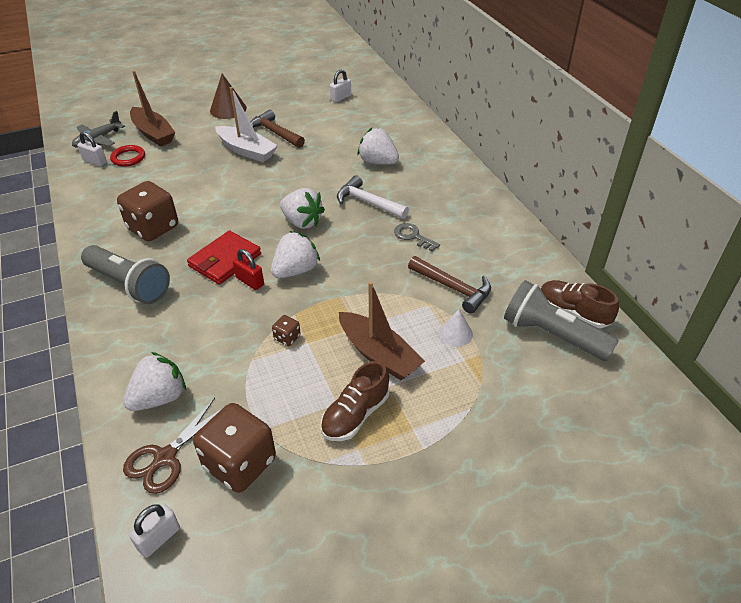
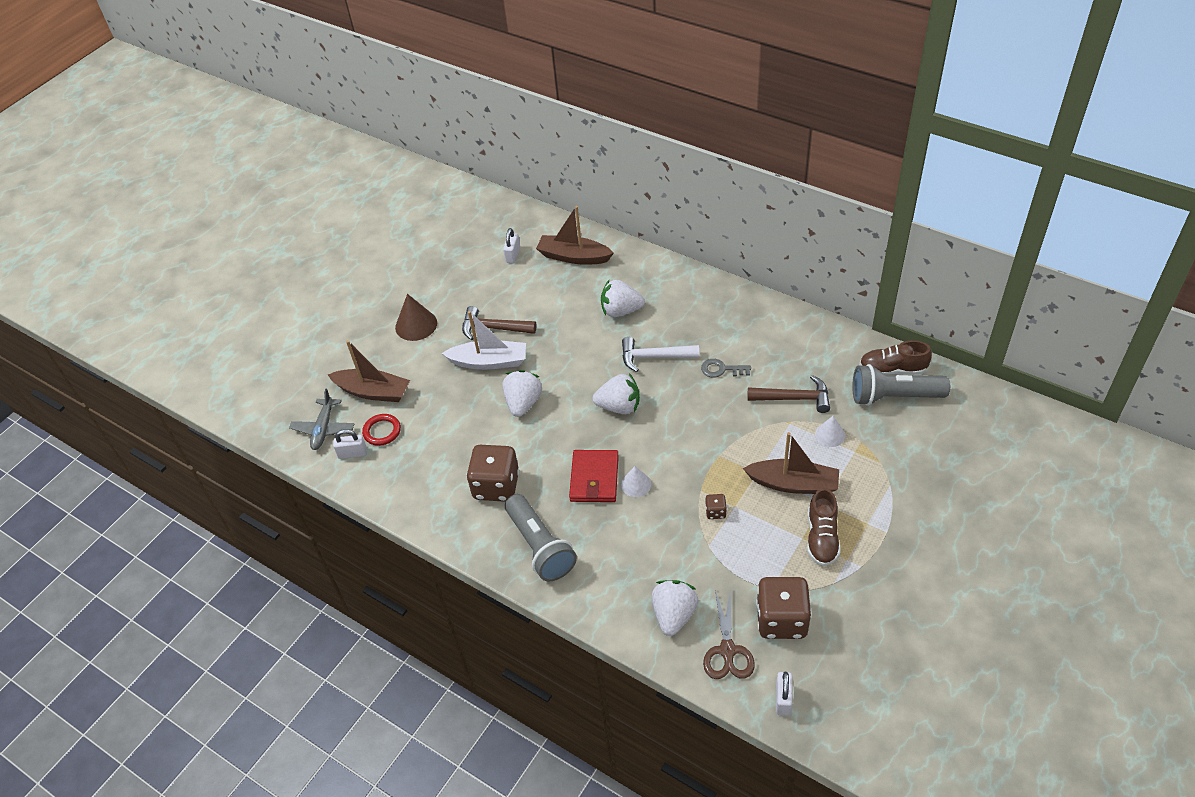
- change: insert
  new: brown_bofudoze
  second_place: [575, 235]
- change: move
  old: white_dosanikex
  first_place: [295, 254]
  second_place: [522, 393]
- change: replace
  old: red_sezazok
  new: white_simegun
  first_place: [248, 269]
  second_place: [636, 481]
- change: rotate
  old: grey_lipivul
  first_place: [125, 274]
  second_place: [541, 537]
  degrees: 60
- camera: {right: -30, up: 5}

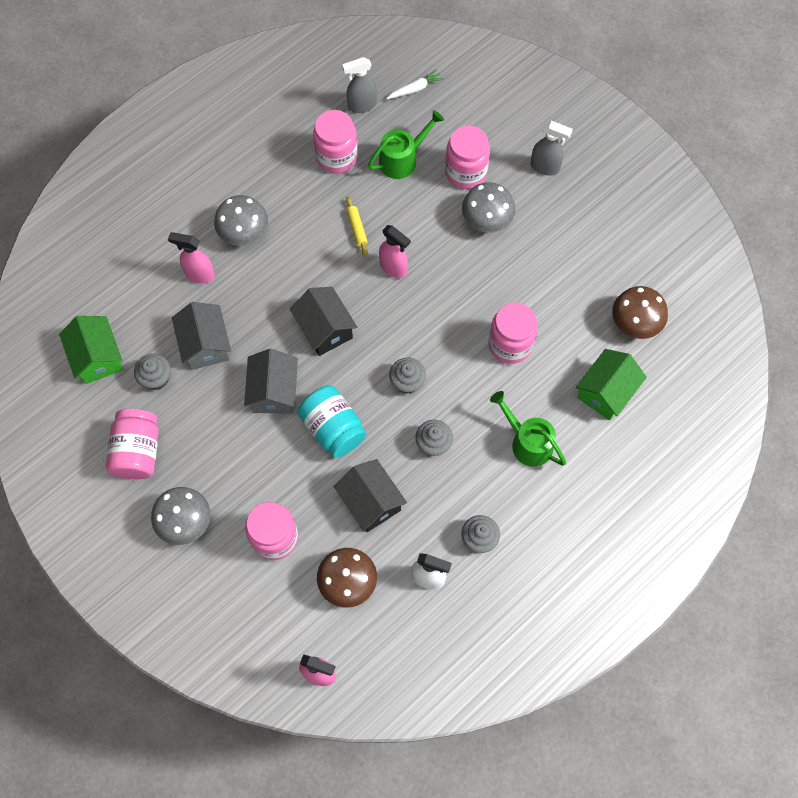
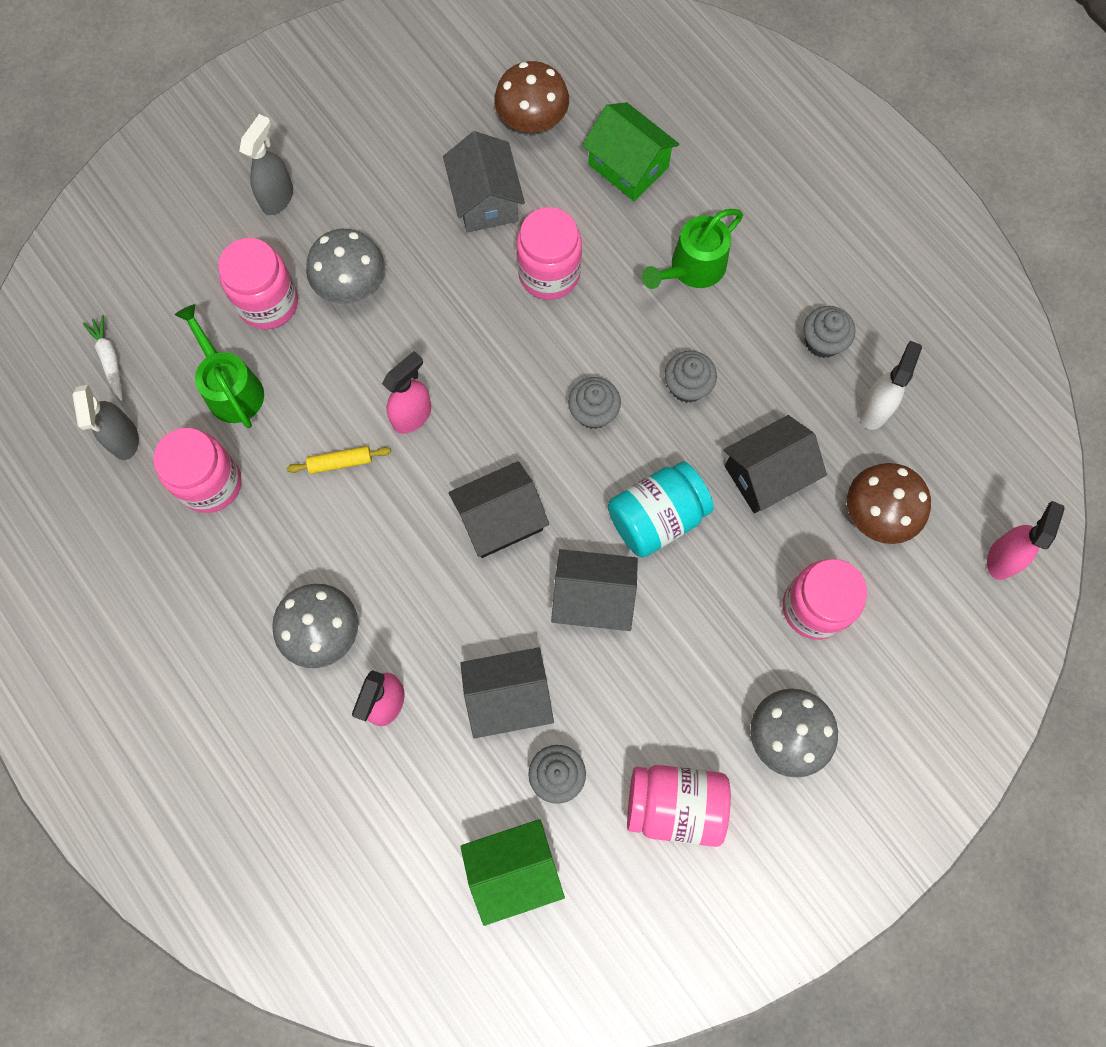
- change: insert
  new: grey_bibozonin
  second_place: [484, 181]
- camera: {right: -85, up: 5}

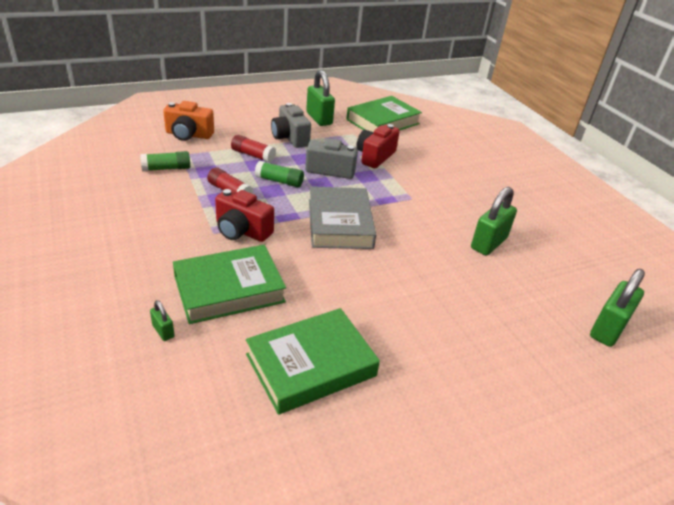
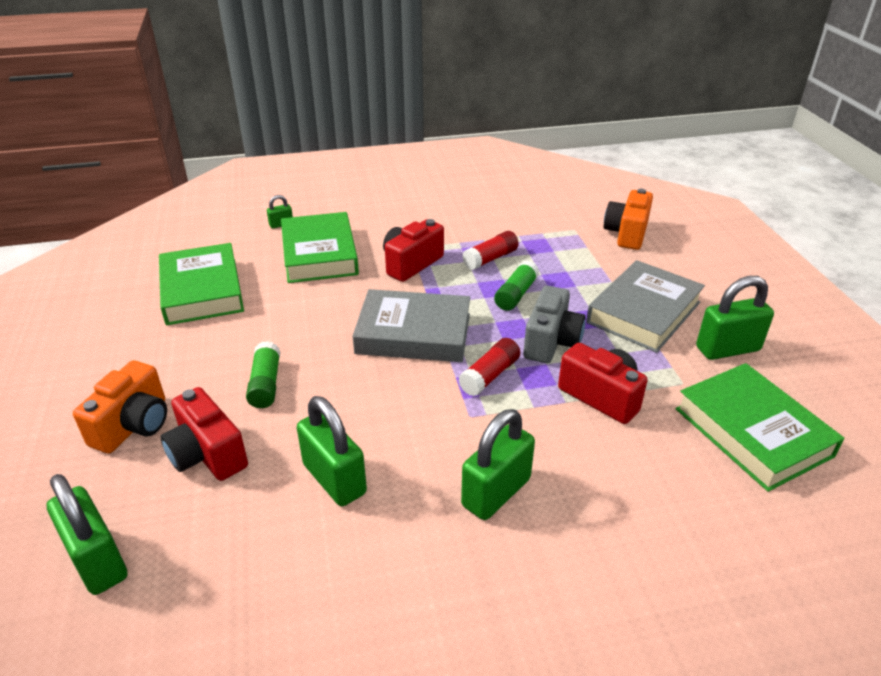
- change: insert
  new: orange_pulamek
  second_place: [120, 406]
- change: insert
  new: red_pulamek
  second_place: [204, 434]
- change: insert
  new: green_sezazok
  second_place: [498, 464]
- change: move
  old: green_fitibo
  first_place: [165, 161]
  second_place: [263, 374]
- change: move
  old: red_fitibo
  first_place: [253, 149]
  second_place: [489, 367]
- change: replace
  old: grey_pulamek
  new: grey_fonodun
  first_place: [291, 125]
  second_place: [645, 306]
- camera: {right: 105, up: 0}

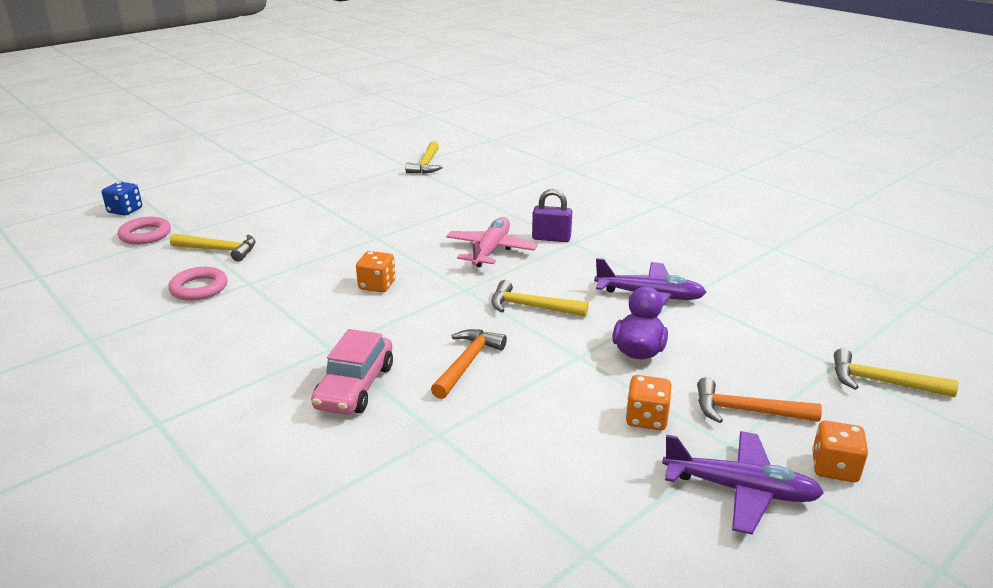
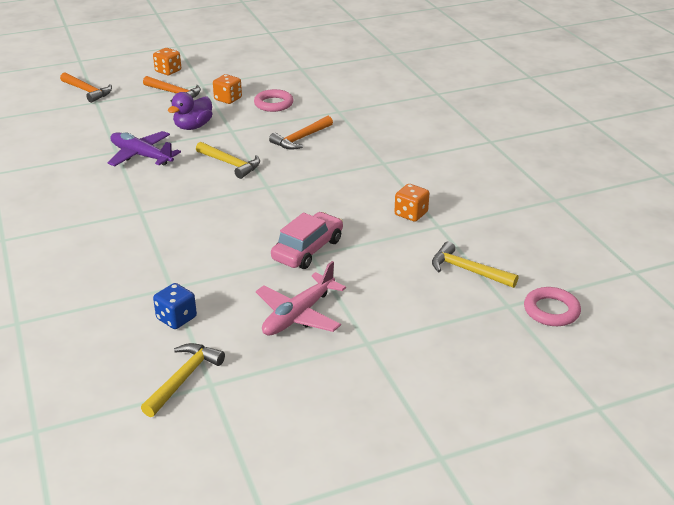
- change: delete
  old: purple_sezazok
  first_place: [552, 215]
- change: delete
  old: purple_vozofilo
  first_place: [743, 482]
- change: move
  old: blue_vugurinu
  first_place: [122, 198]
  second_place: [175, 306]
- change: move
  old: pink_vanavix
  first_place: [197, 284]
  second_place: [273, 100]
- change: move
  old: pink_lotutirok
  first_place: [352, 372]
  second_place: [307, 240]
- change: move
  old: orange_vugurinu
  first_place: [376, 271]
  second_place: [411, 203]
- change: move
  old: pink_vozofilo
  first_place: [492, 242]
  second_place: [301, 298]
- change: recolor
  old: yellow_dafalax
  new: orange_dafalax
  first_place: [896, 372]
  second_place: [86, 87]
- camera: {right: -160, up: 5}

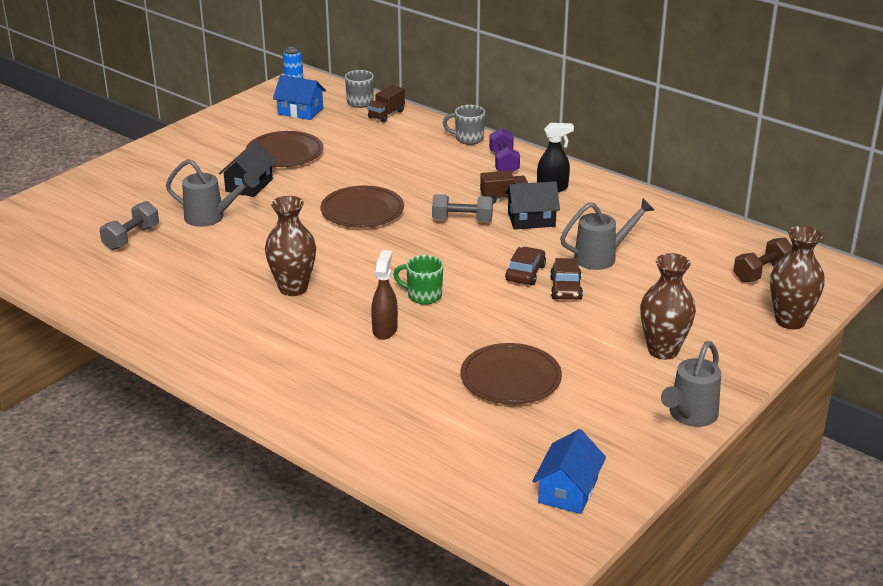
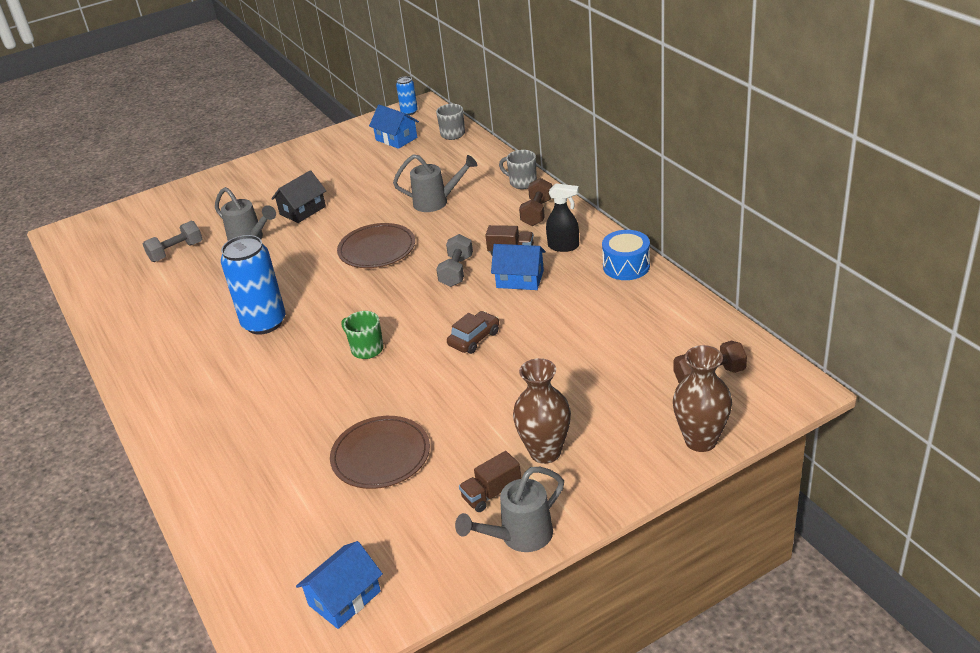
- change: delete
  old: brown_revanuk
  first_place: [285, 149]
- change: delete
  old: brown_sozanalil
  first_place: [384, 295]
- change: delete
  old: brown_lotutirok
  first_place: [566, 279]
- change: insert
  new: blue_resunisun
  second_place: [626, 255]
- change: move
  old: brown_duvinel
  first_place: [386, 103]
  second_place: [490, 481]
- change: move
  old: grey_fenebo
  first_place: [607, 234]
  second_place: [435, 183]
- change: replace
  old: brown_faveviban
  new: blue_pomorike
  first_place: [290, 246]
  second_place: [253, 285]
- change: recolor
  old: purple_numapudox
  new: brown_numapudox
  first_place: [504, 150]
  second_place: [535, 202]
- change: recolor
  old: black_bibozonin
  new: blue_bibozonin
  first_place: [532, 205]
  second_place: [518, 267]
- change: rotate
  old: grey_numapudox
  first_place: [462, 208]
  second_place: [454, 260]
  degrees: 75
- camera: {right: 25, up: 5}

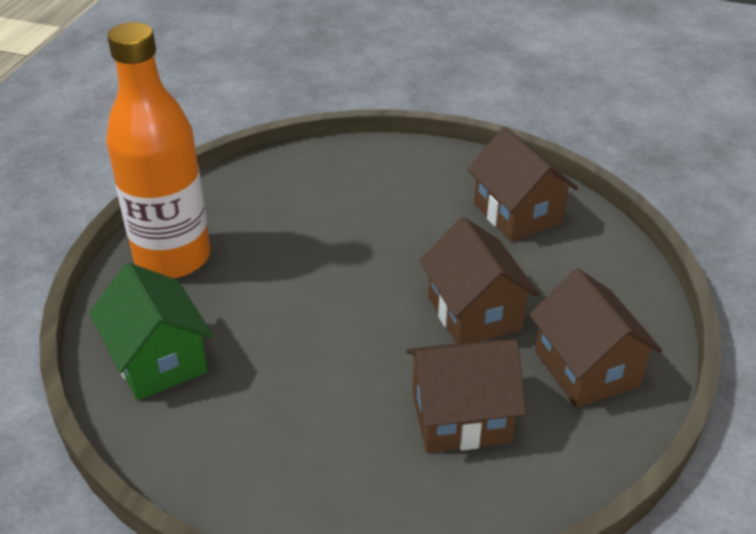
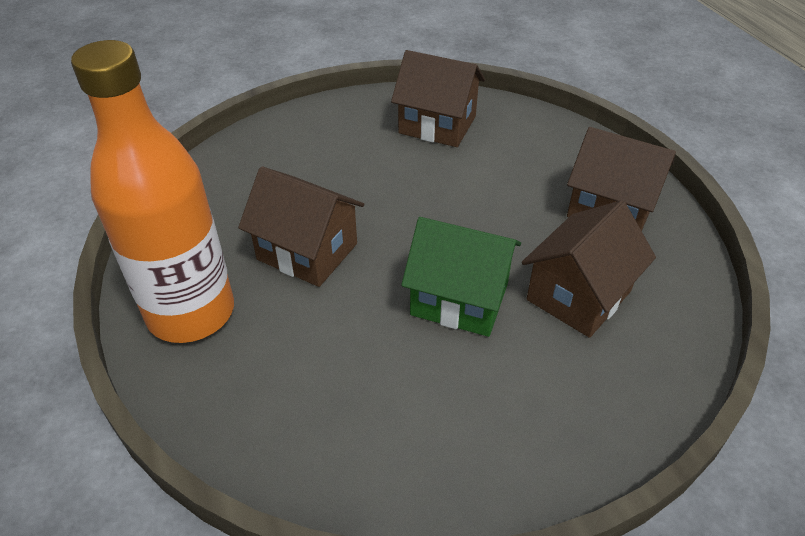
- change: move
  old: green_bibozonin
  first_place: [151, 331]
  second_place: [461, 277]
- change: move
  old: brown_bibozonin
  first_place: [479, 280]
  second_place: [301, 226]
- camera: {right: -40, up: 5}

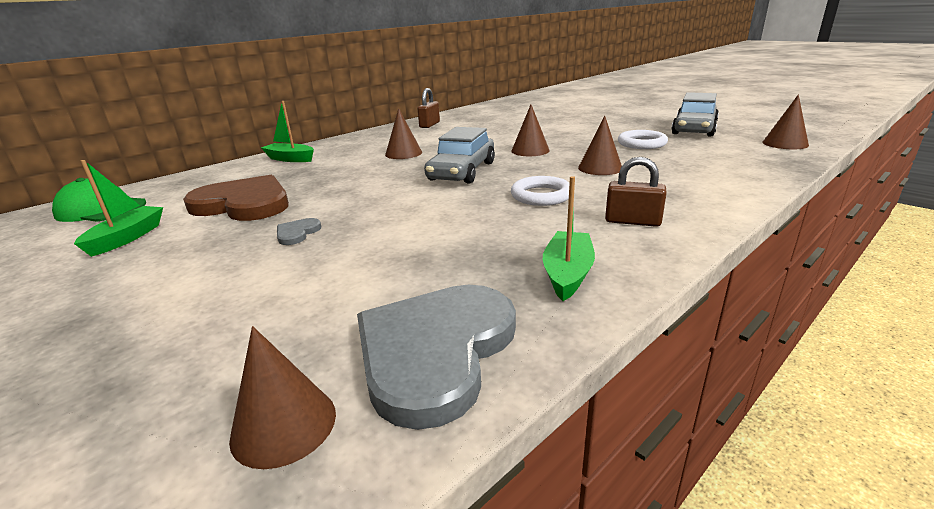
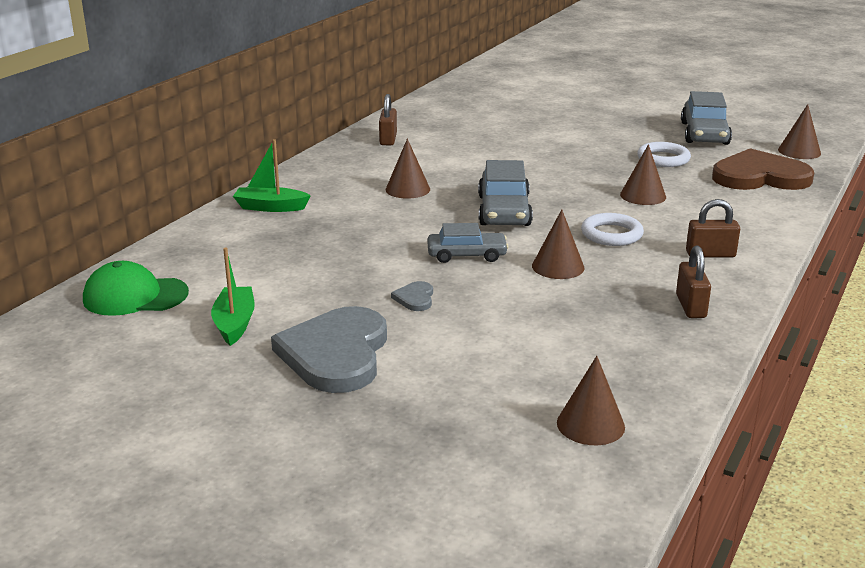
- change: insert
  new: grey_lotutirok
  second_place: [468, 243]
- change: move
  old: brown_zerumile
  first_place: [236, 198]
  second_place: [763, 169]
- change: move
  old: grey_zerumile
  first_place: [436, 357]
  second_place: [329, 349]
- change: move
  old: brown_simegun
  first_place: [530, 130]
  second_place: [558, 244]
- change: replace
  old: green_bofudoze
  new: brown_sezazok
  first_place: [569, 238]
  second_place: [693, 282]
- camera: {right: -20, up: 0}

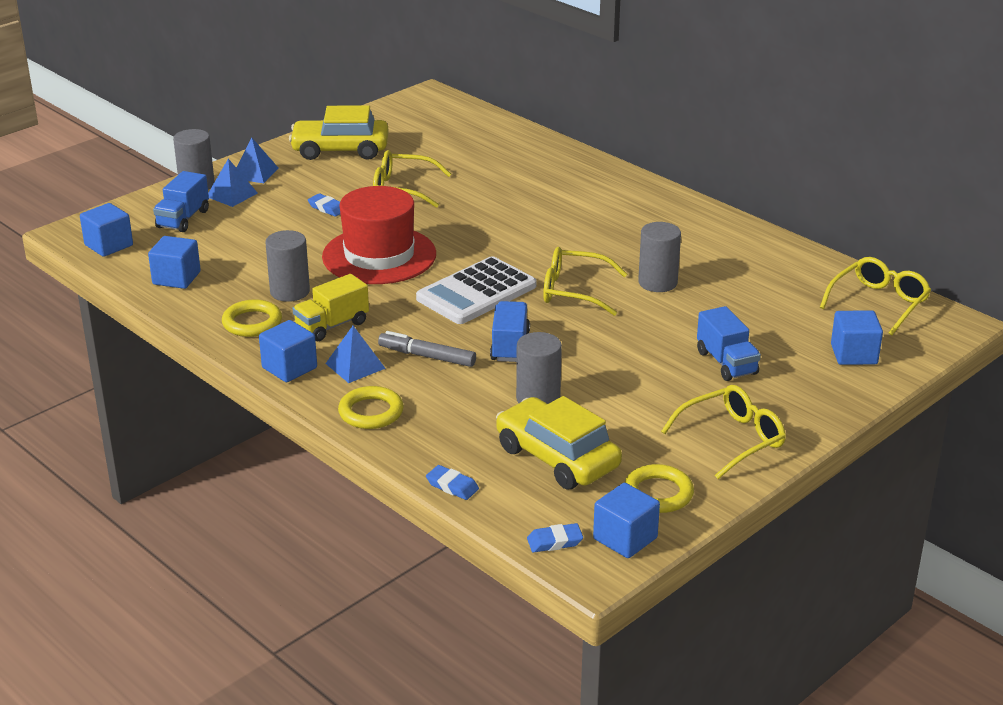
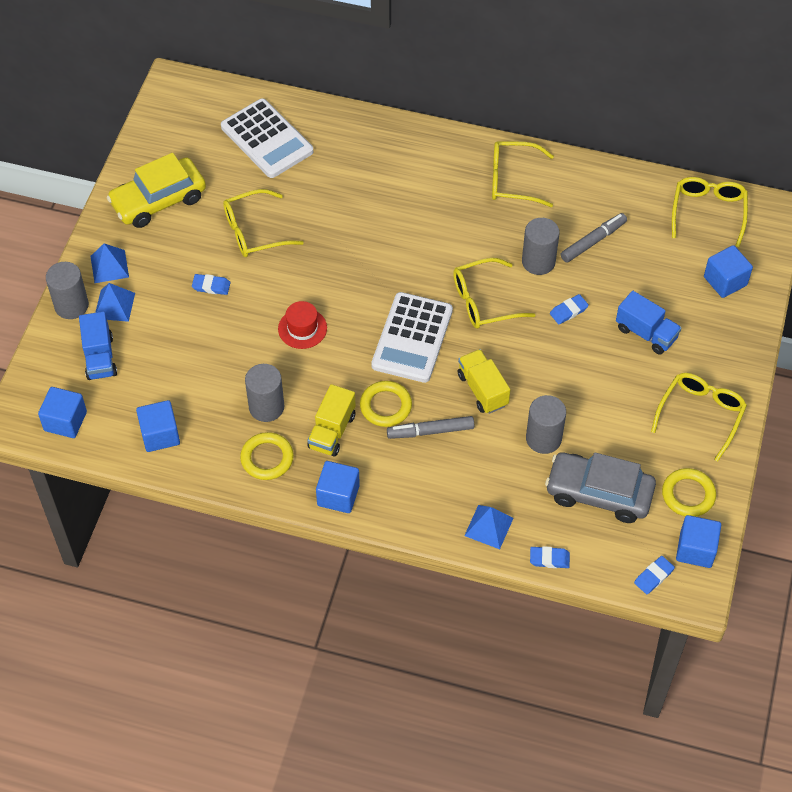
- change: insert
  new: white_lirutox
  second_place: [267, 138]
- change: insert
  new: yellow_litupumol
  second_place: [523, 174]
- change: insert
  new: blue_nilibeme
  second_place: [569, 309]
- change: insert
  new: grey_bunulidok
  second_place: [594, 238]
- change: move
  old: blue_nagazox
  first_place: [355, 354]
  second_place: [489, 527]
- change: move
  old: yellow_vanavix
  first_place: [371, 407]
  second_place: [386, 404]
- change: recolor
  old: blue_duvinel
  new: yellow_duvinel
  first_place: [510, 331]
  second_place: [484, 381]
- change: recolor
  old: yellow_lotutirok
  new: grey_lotutirok
  first_place: [559, 443]
  second_place: [600, 487]
- change: resize
  old: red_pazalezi
  first_place: [379, 235]
  second_place: [302, 325]
  factor: 0.47
- camera: {right: -30, up: 25}

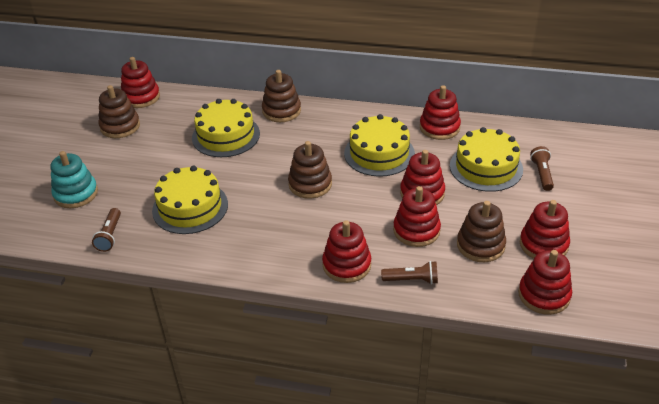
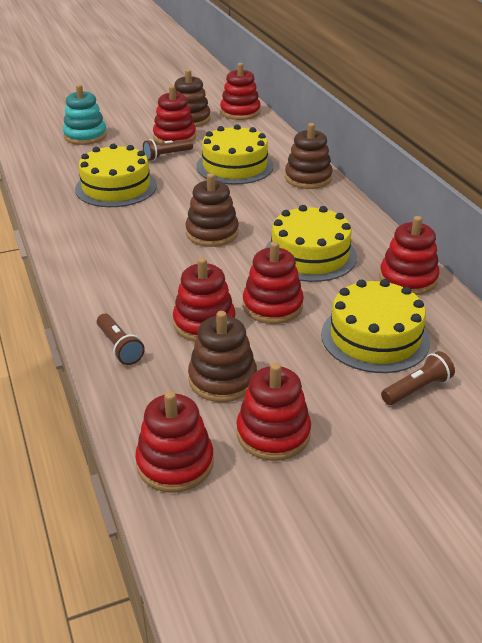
- change: move
  old: brown_lipivul
  first_place: [106, 230]
  second_place: [168, 150]
- change: move
  old: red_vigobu
  first_place: [346, 251]
  second_place: [174, 114]
- camera: {right: 55, up: -5}

